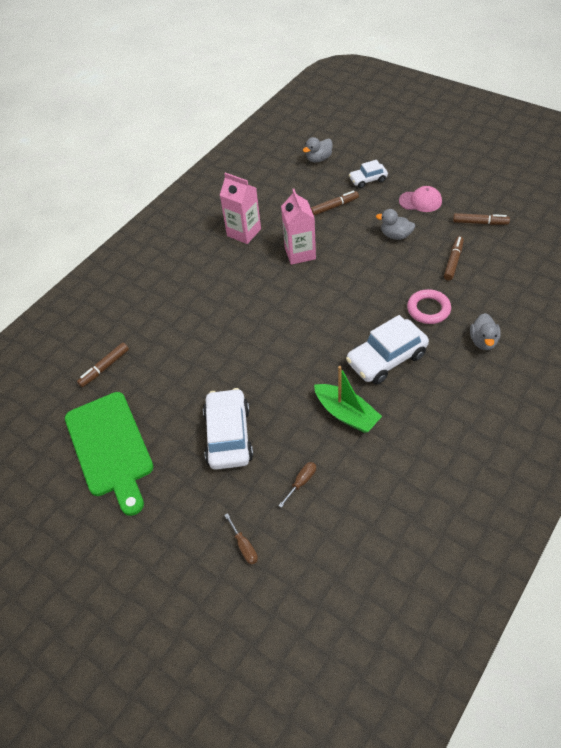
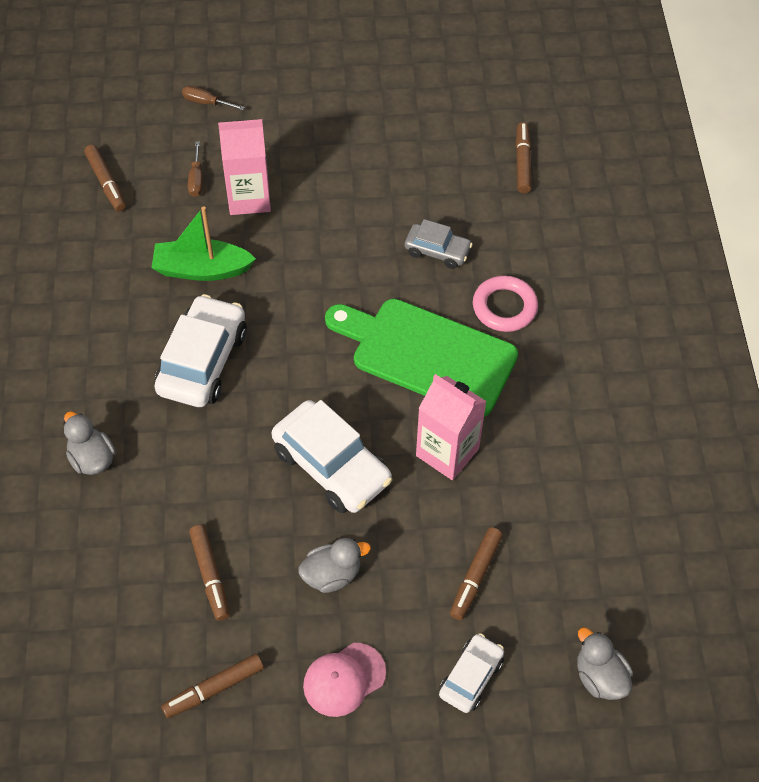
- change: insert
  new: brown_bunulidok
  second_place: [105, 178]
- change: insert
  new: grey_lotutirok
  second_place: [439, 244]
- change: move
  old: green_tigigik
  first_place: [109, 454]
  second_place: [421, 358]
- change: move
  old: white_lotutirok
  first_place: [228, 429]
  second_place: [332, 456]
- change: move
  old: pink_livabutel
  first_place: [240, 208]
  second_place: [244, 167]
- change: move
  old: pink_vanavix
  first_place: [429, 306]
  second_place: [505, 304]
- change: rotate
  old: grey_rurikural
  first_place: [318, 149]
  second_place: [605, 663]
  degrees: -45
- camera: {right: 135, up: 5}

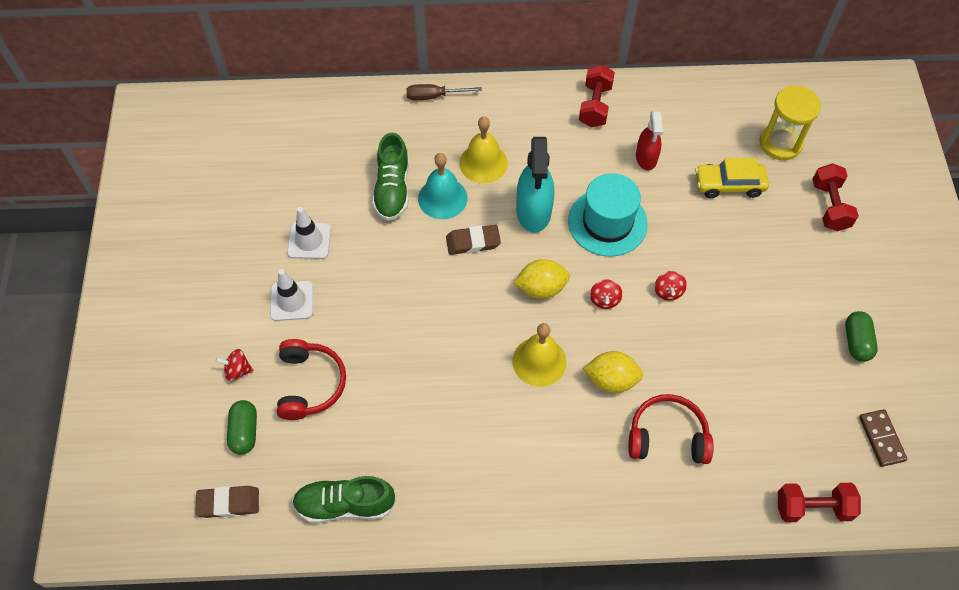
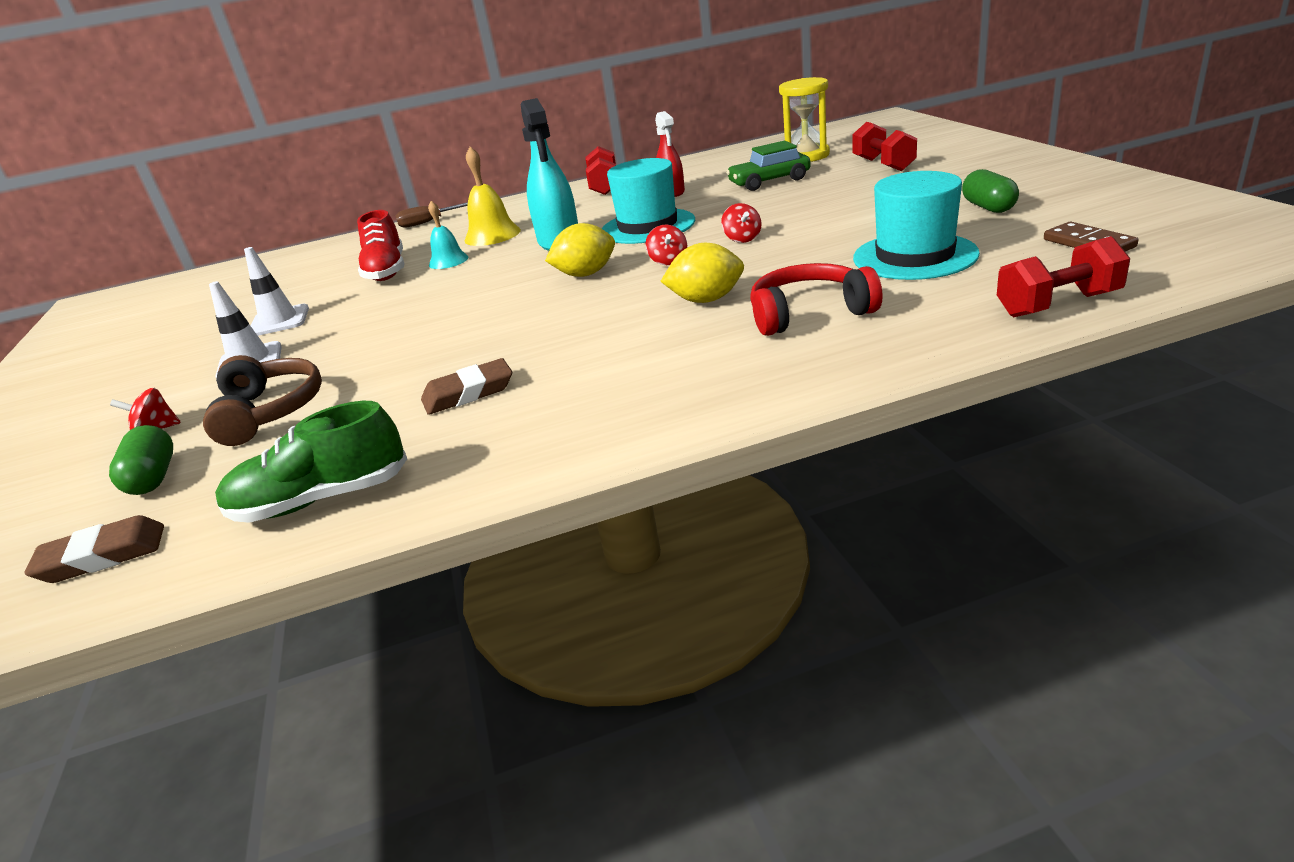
- change: delete
  old: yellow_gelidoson
  first_place: [540, 355]
- change: insert
  new: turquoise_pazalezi
  second_place: [916, 225]
- change: move
  old: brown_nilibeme
  first_place: [473, 240]
  second_place: [466, 386]
- change: recolor
  old: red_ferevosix
  new: brown_ferevosix
  first_place: [311, 379]
  second_place: [262, 400]
- change: recolor
  old: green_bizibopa
  new: red_bizibopa
  first_place: [390, 177]
  second_place: [381, 245]
- change: recolor
  old: yellow_lotutirok
  new: green_lotutirok
  first_place: [732, 178]
  second_place: [768, 166]
- change: resize
  old: turquoise_gelidoson
  first_place: [443, 186]
  second_place: [448, 235]
  factor: 0.66
- camera: {right: -10, up: -30}

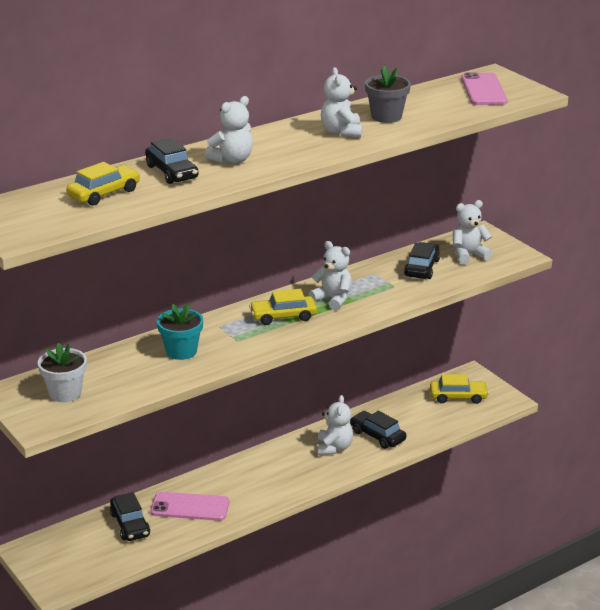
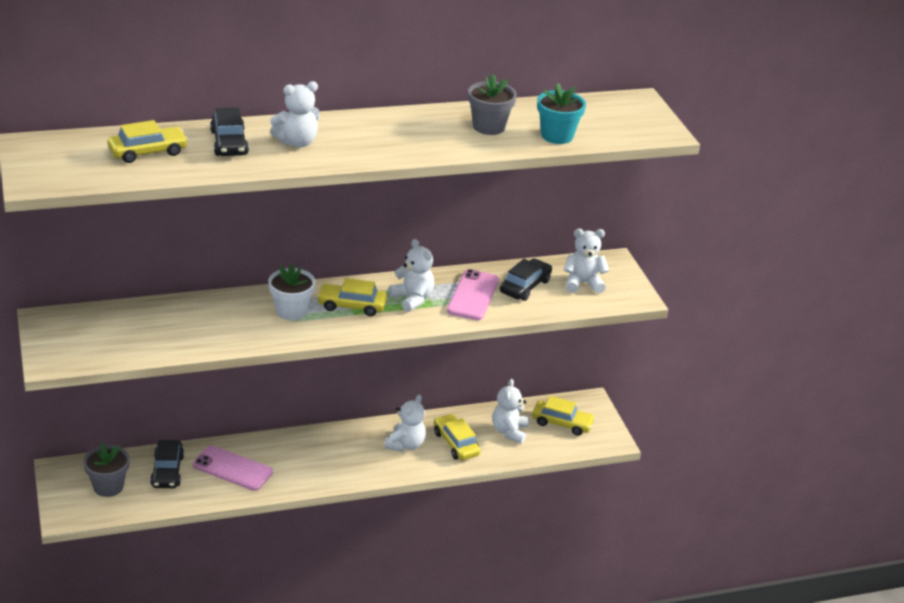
- change: insert
  new: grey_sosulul
  second_place: [106, 470]
- change: move
  old: white_sosulul
  first_place: [62, 372]
  second_place: [292, 292]
- change: move
  old: turquoise_sosulul
  first_place: [180, 331]
  second_place: [561, 113]
- change: move
  old: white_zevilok
  first_place: [342, 102]
  second_place: [510, 411]
- change: move
  old: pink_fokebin
  first_place: [484, 88]
  second_place: [473, 294]
- change: recolor
  old: black_lotutirok
  new: yellow_lotutirok
  first_place: [378, 430]
  second_place: [457, 437]
- camera: {right: 15, up: 5}

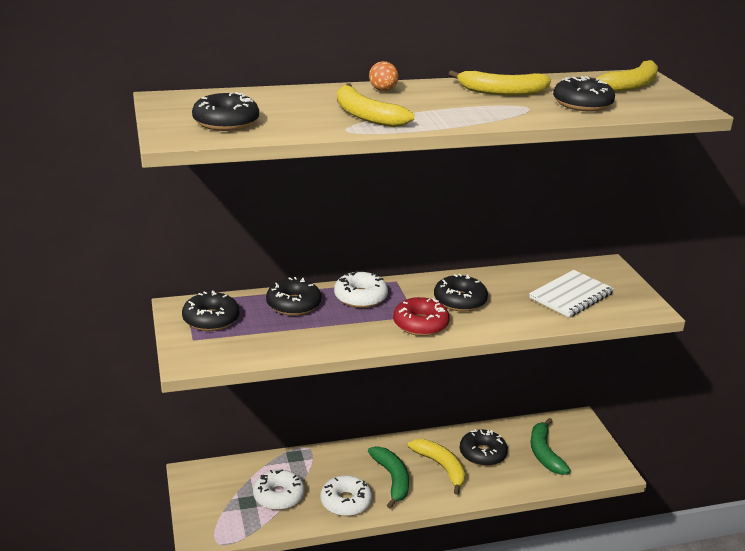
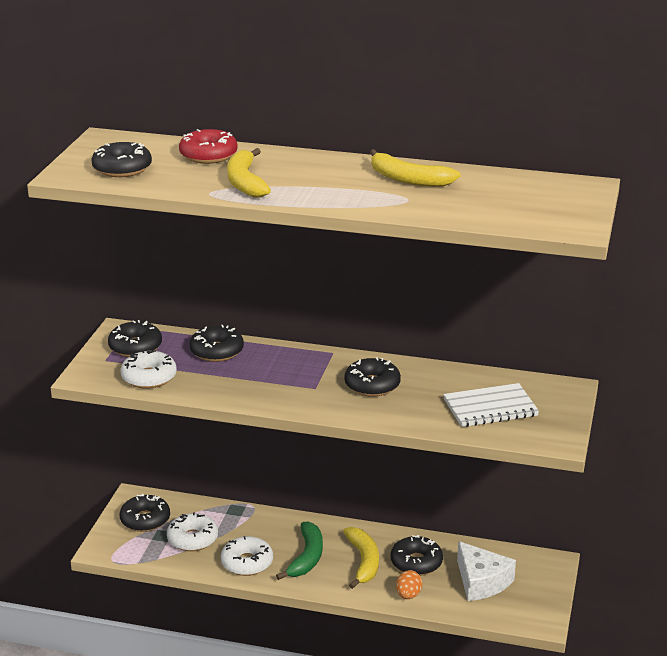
- change: delete
  old: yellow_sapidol
  first_place: [624, 76]
- change: move
  old: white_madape
  first_place: [361, 289]
  second_place: [148, 369]
- change: move
  old: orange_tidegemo
  first_place: [383, 76]
  second_place: [409, 584]
- change: move
  old: red_madape
  first_place: [421, 316]
  second_place: [208, 146]
- change: move
  old: black_madape
  first_place: [584, 94]
  second_place: [145, 513]
- change: replace
  old: green_sapidol
  new: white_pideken
  first_place: [550, 446]
  second_place: [486, 571]
- camera: {right: 30, up: 0}

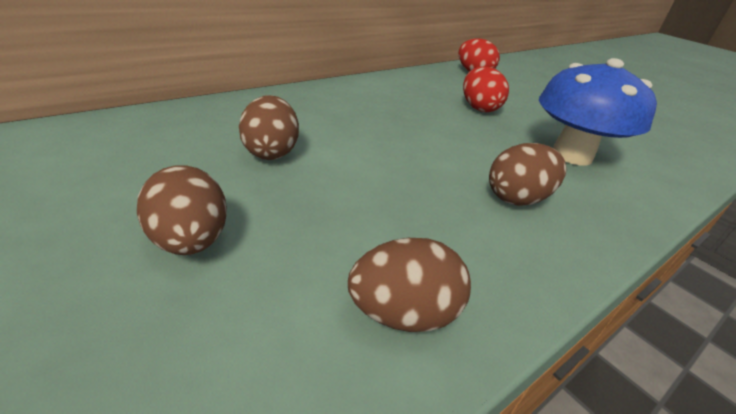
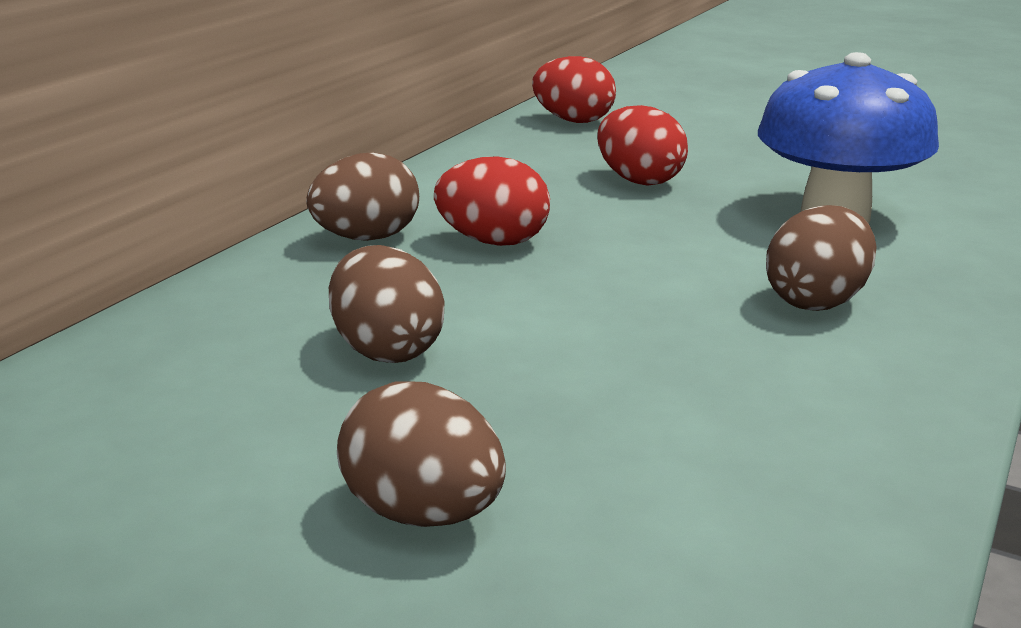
- change: insert
  new: red_tidegemo
  second_place: [492, 201]
- change: move
  old: brown_tidegemo
  first_place: [409, 285]
  second_place: [362, 196]
- camera: {right: -20, up: -10}

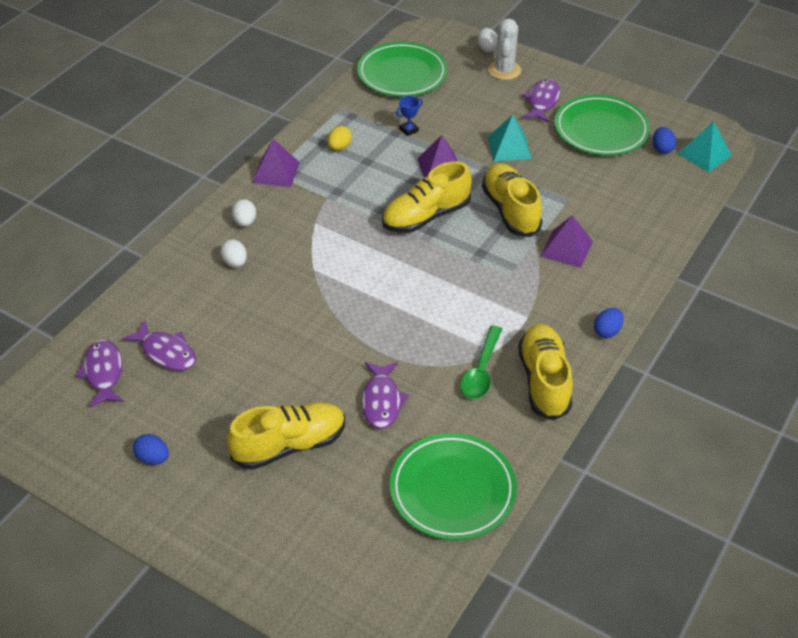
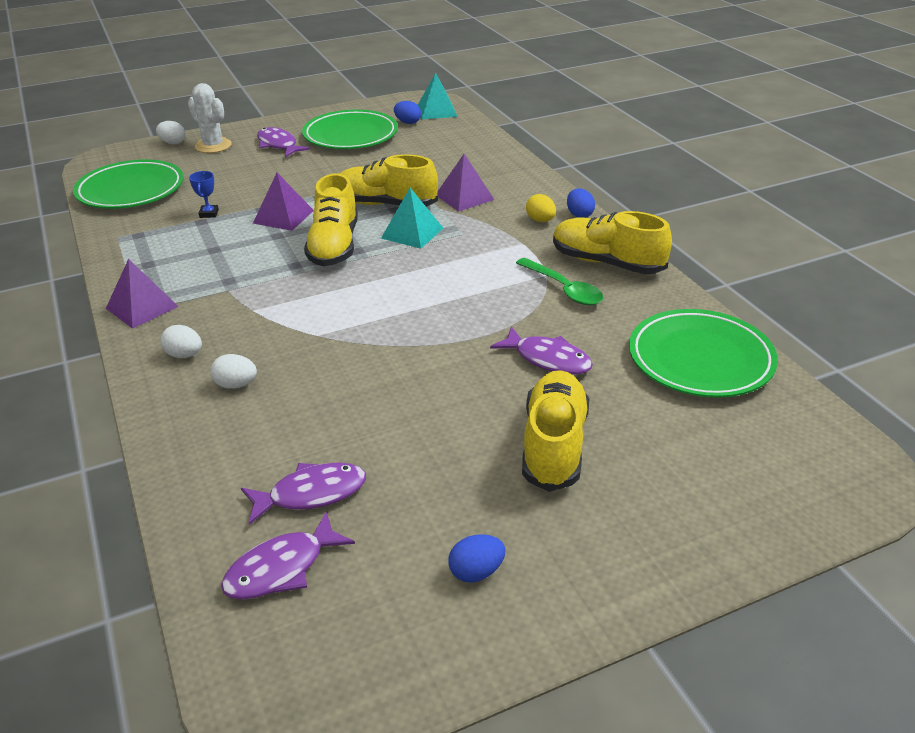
- change: move
  old: yellow_tidegemo
  first_place: [340, 138]
  second_place: [541, 208]
- change: move
  old: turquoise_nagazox
  first_place: [510, 138]
  second_place: [412, 218]
- change: rotate
  old: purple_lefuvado
  first_place: [100, 374]
  second_place: [288, 556]
  degrees: -60
- camera: {right: -55, up: -10}

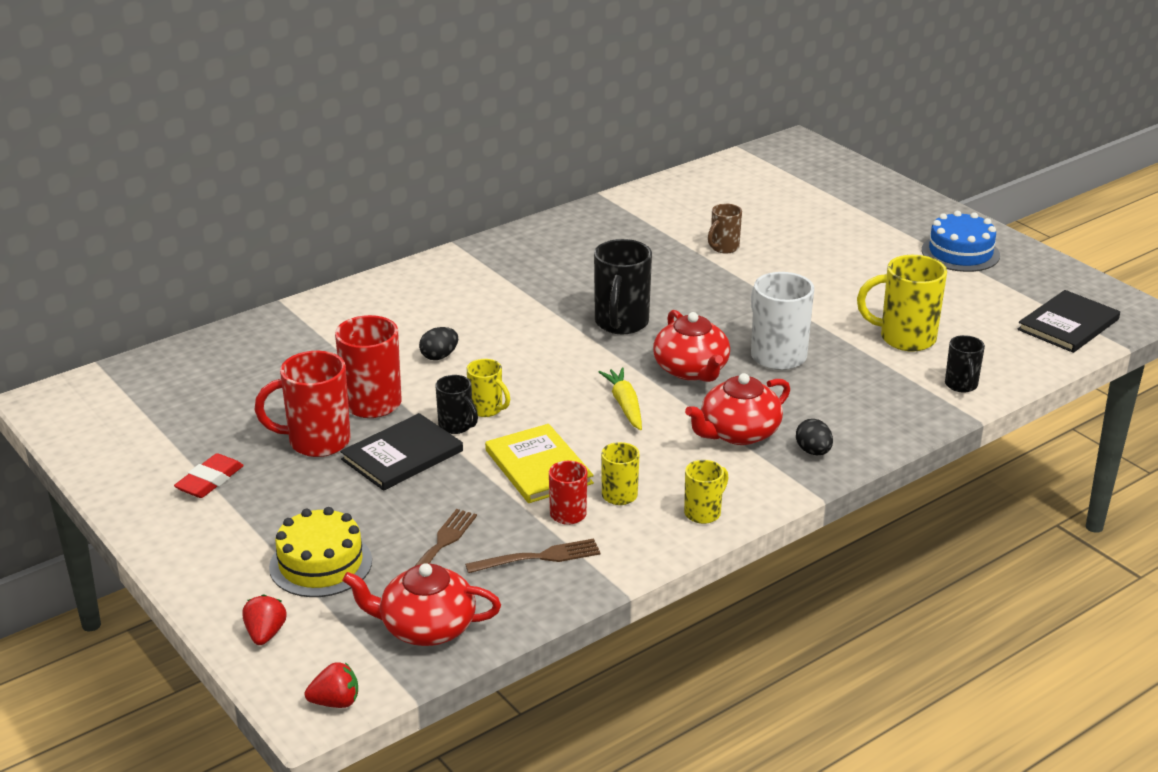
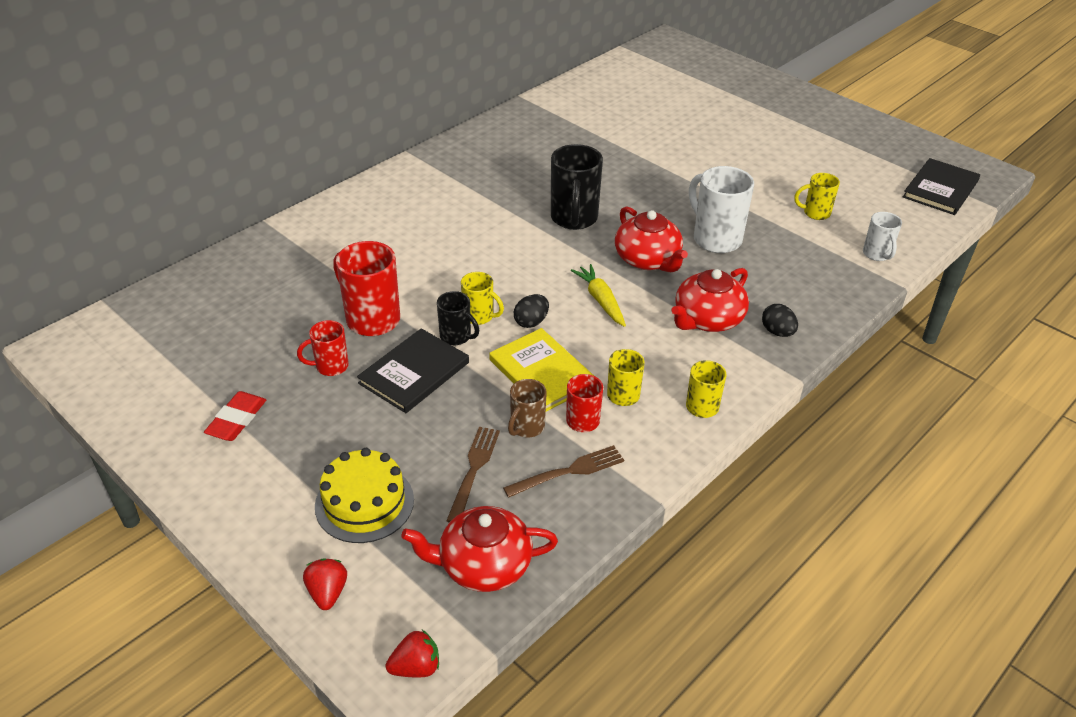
- change: delete
  old: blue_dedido
  first_place: [961, 241]
- change: move
  old: black_tidegemo
  first_place: [438, 343]
  second_place: [531, 311]
- change: move
  old: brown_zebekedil
  first_place: [725, 229]
  second_place: [527, 408]
- change: recolor
  old: black_zebekedil
  new: white_zebekedil
  first_place: [965, 364]
  second_place: [882, 236]
- change: resize
  old: red_zebekedil
  first_place: [303, 404]
  second_place: [323, 348]
  factor: 0.57
- change: resize
  old: yellow_zebekedil
  first_place: [902, 303]
  second_place: [817, 196]
  factor: 0.57
- camera: {right: -10, up: 10}

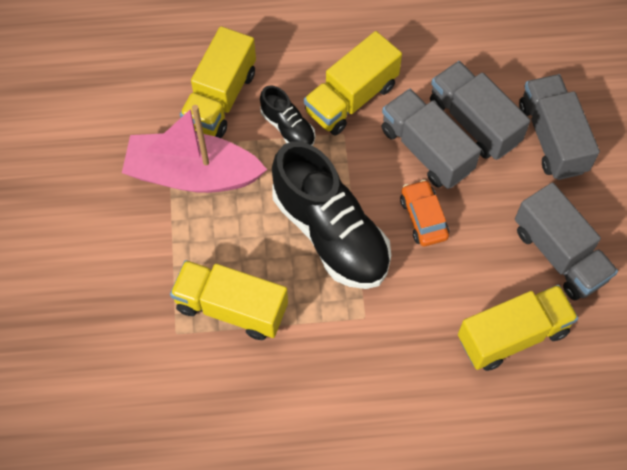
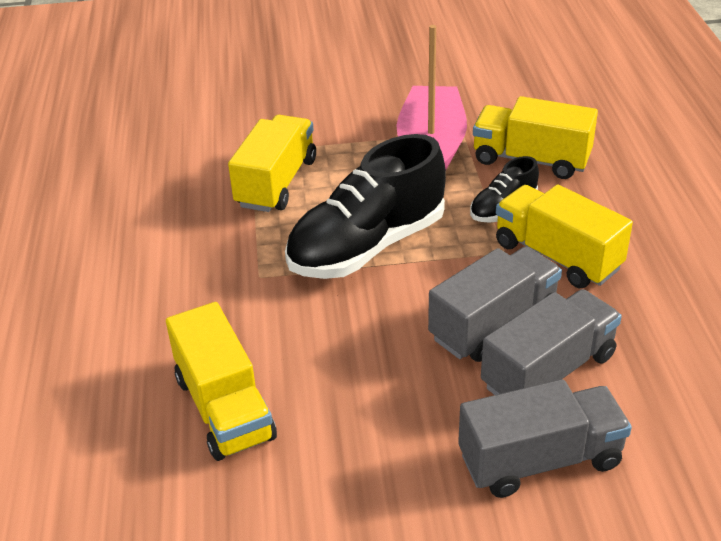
- change: delete
  old: orange_lotutirok
  first_place: [424, 213]
- change: delete
  old: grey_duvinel
  first_place: [566, 241]
- camera: {right: 90, up: -25}

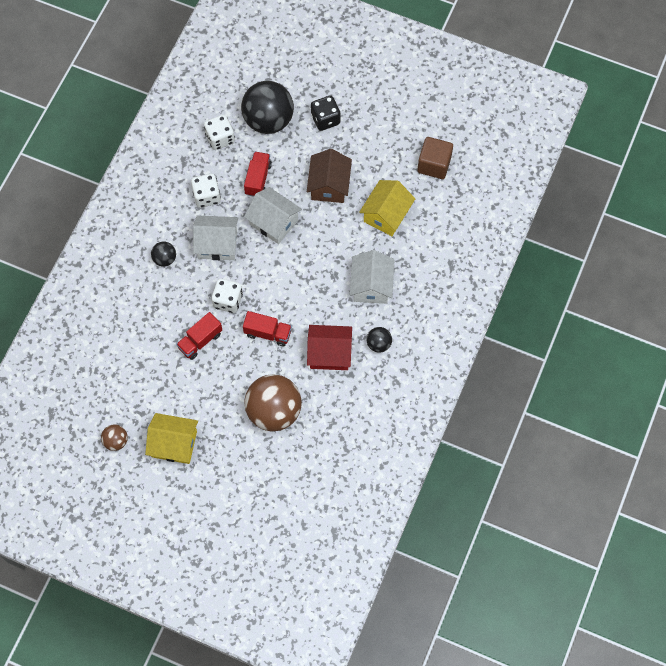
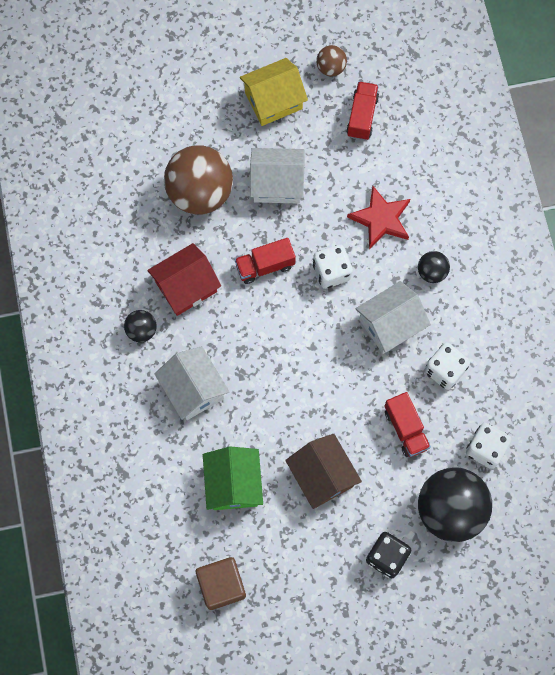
- change: insert
  new: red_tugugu
  second_place: [378, 217]
- change: move
  old: red_duvinel
  first_place: [199, 336]
  second_place: [362, 110]
- change: move
  old: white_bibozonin
  first_place: [273, 215]
  second_place: [277, 175]
- change: recolor
  old: yellow_bibozonin
  new: green_bibozonin
  first_place: [387, 208]
  second_place: [233, 478]
- camera: {right: 145, up: 5}

